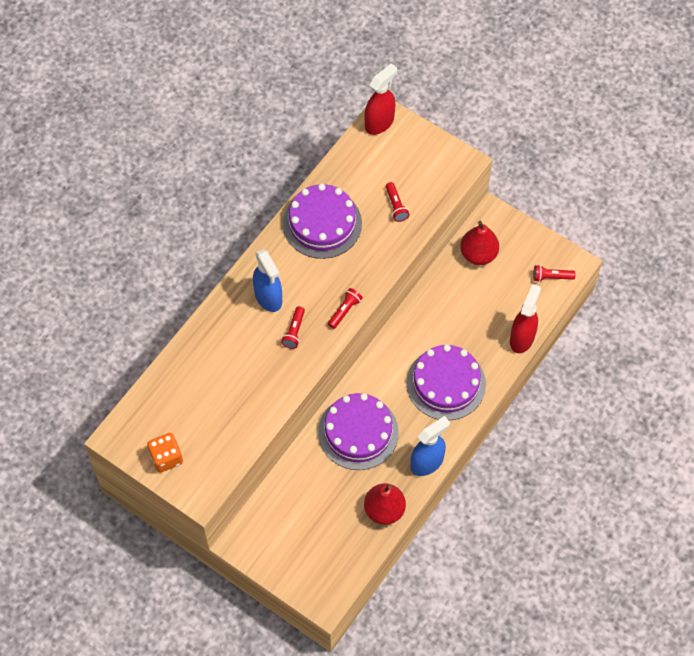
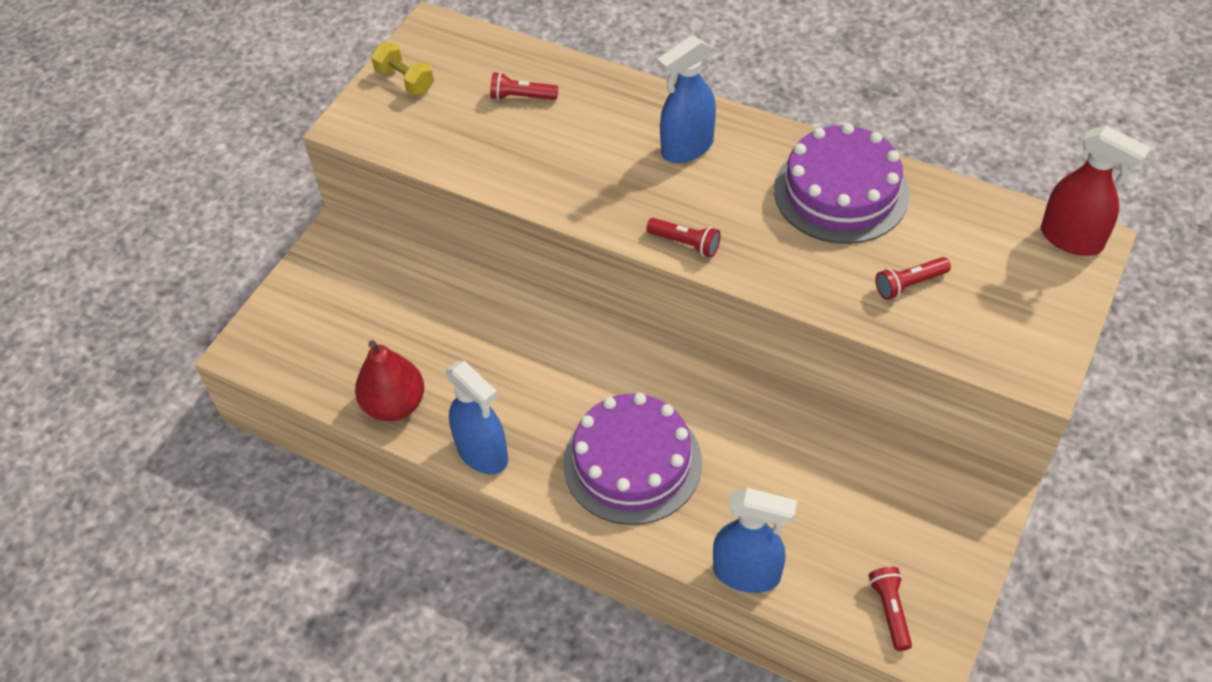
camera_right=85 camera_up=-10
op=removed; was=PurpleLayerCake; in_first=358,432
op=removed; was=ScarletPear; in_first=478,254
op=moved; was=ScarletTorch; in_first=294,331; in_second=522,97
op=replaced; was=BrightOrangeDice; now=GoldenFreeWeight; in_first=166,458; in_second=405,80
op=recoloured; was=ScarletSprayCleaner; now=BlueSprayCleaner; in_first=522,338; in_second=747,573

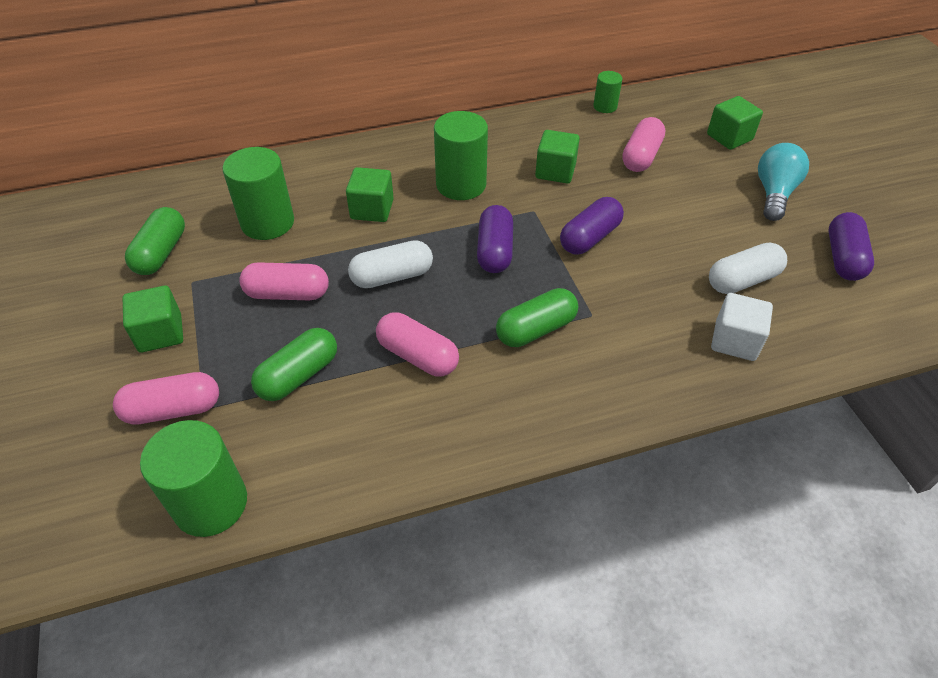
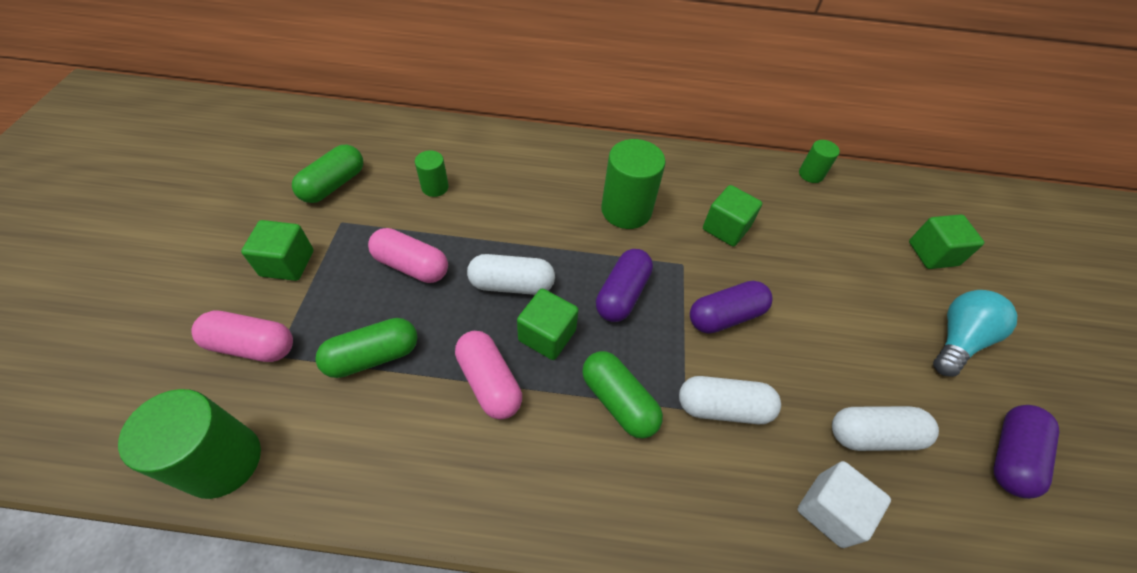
camera_right=20 camera_up=5
op=removed; was=PinkPillShape; in_first=641,156
op=added; now=SnowWhitePillShape; in_second=723,407
op=moved; was=GreenBlock; in_first=372,209; in_second=547,335
op=turned; was=GreenPillShape; in_first=536,329; in_second=618,401; clockwise=60
op=resized; was=GreenCylinderShape; in_first=267,222; in_second=435,187; ratio=0.53

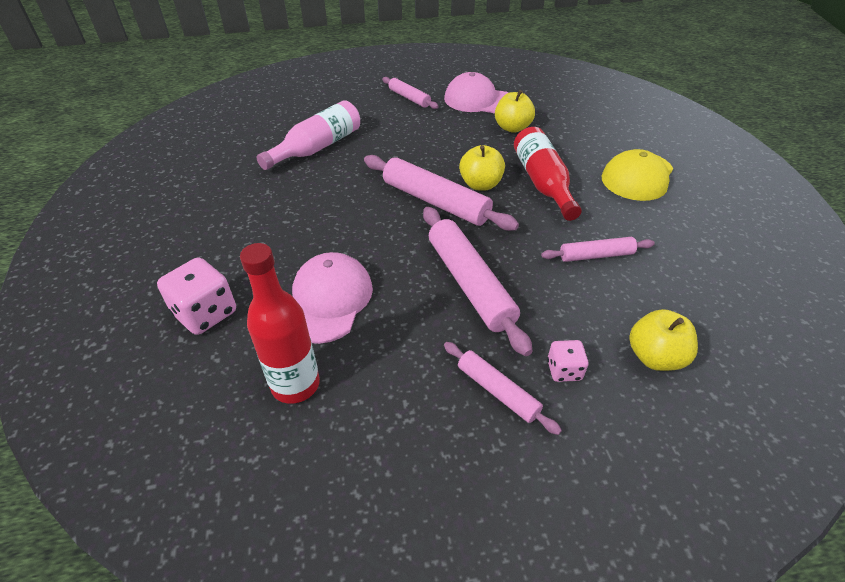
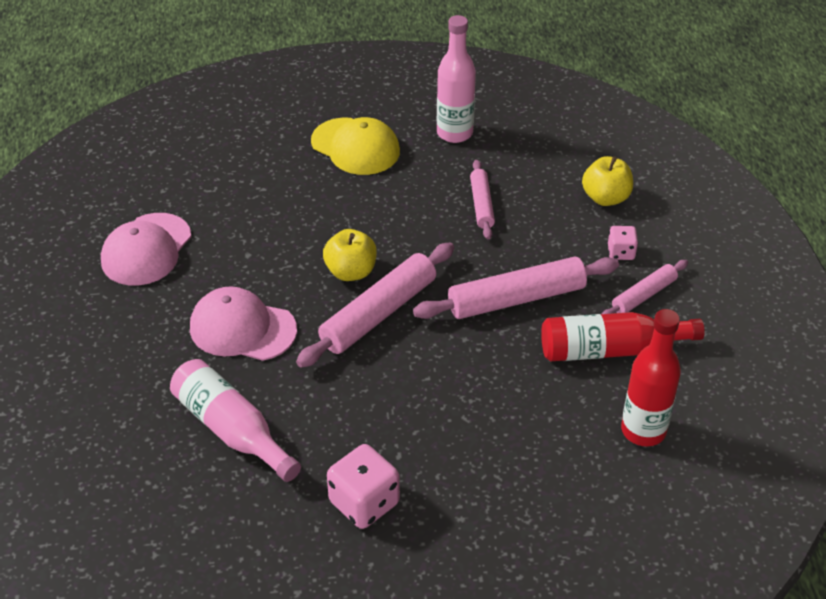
camera_right=-85 camera_up=0
op=removed; was=PinkPastryRoller; in_first=409,98
op=removed; was=GoldenAppleFruit; in_first=512,128
op=added; now=PinkDrinkBottle; in_second=454,133
op=moved; was=PinkDice; in_first=205,313; in_second=364,503
op=moved; was=PinkCap; in_first=328,300; in_second=242,328
op=moved; was=ScarletDrinkBottle; in_first=542,183; in_second=610,349

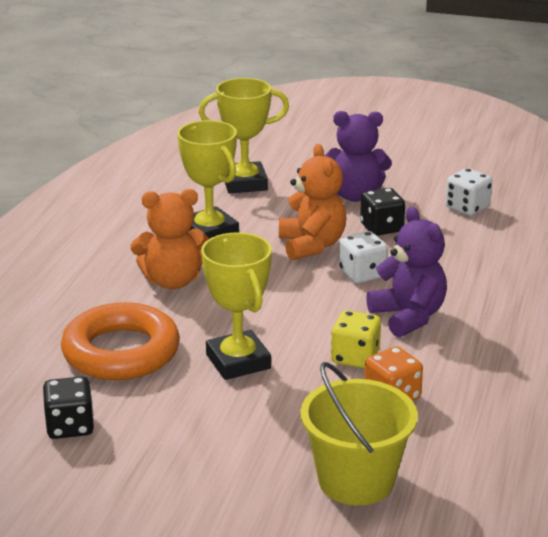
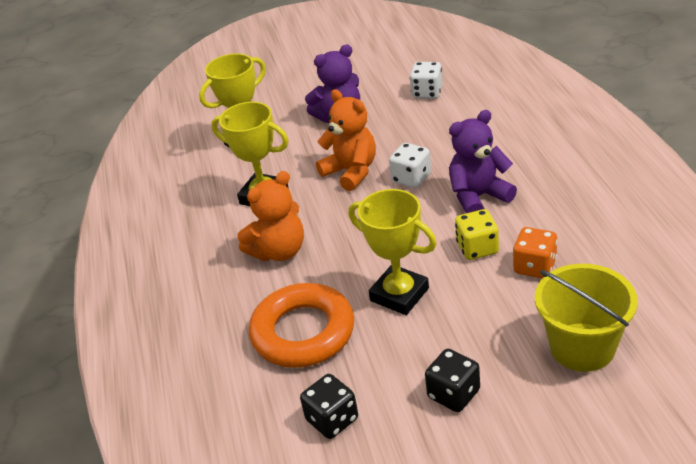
camera_right=-25 camera_up=10
op=moved; was=JetBlackDice; in_first=381,228; in_second=453,394
op=turned; was=PurpleStuffedBear; in_first=408,317; in_second=478,197; clockwise=-60

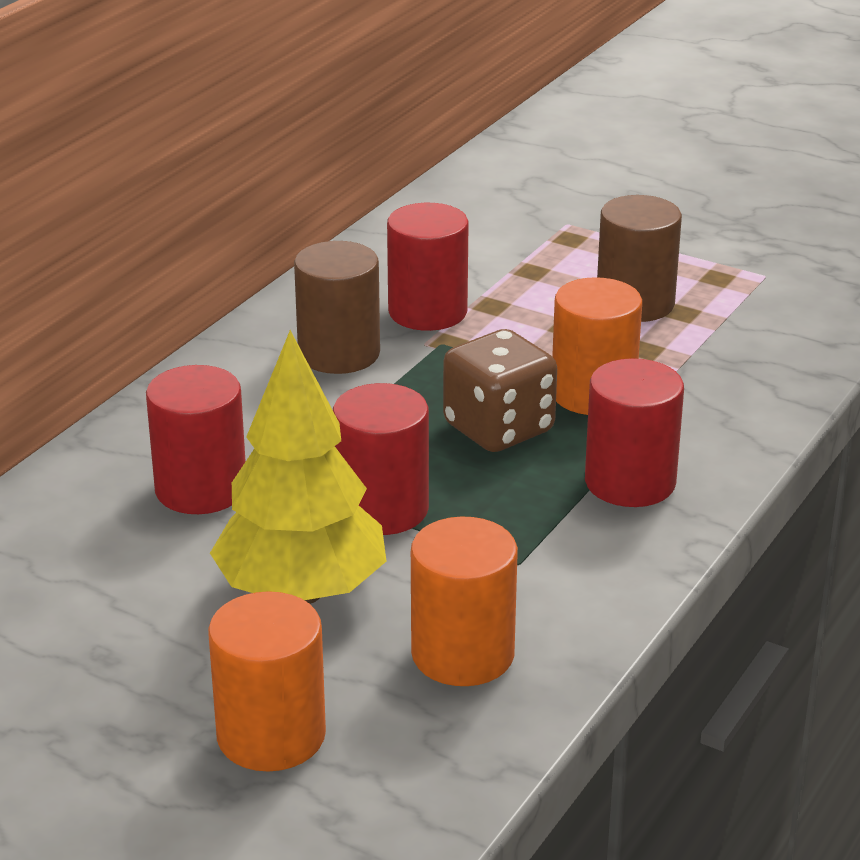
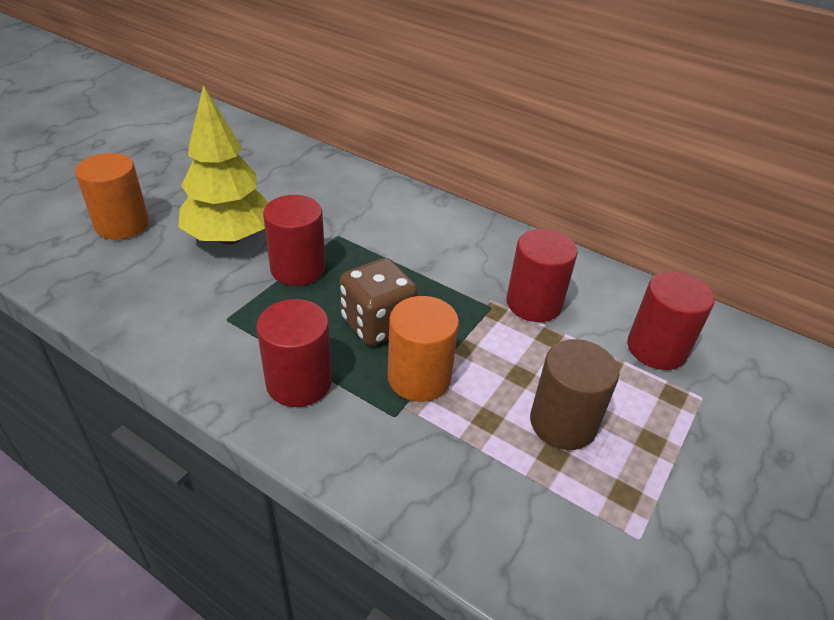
camera_right=90 camera_up=10
op=removed; was=DarkBrownCylinderShape; in_first=339,354
op=removed; was=BrightOrangeCylinderShape; in_first=462,654
op=moved; was=ScarletCylinderShape; in_first=201,489; in_second=656,349

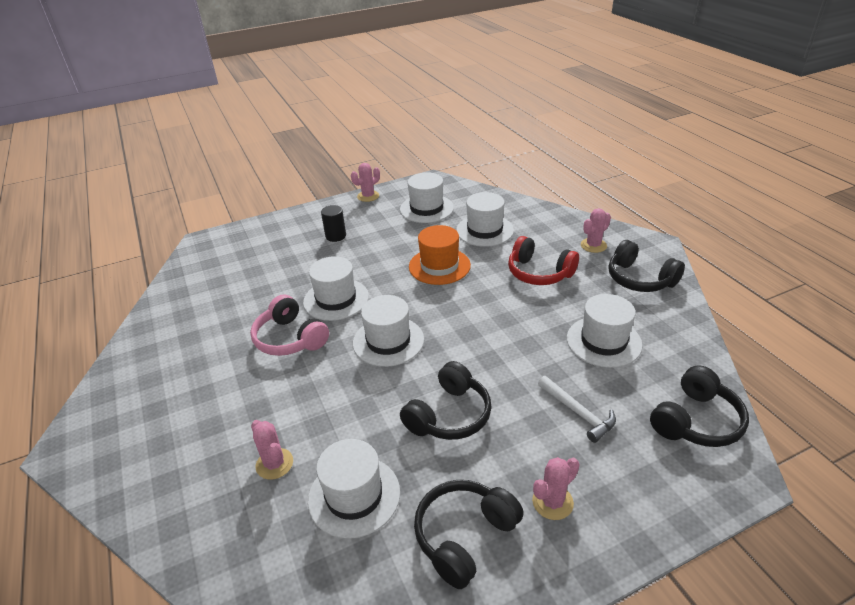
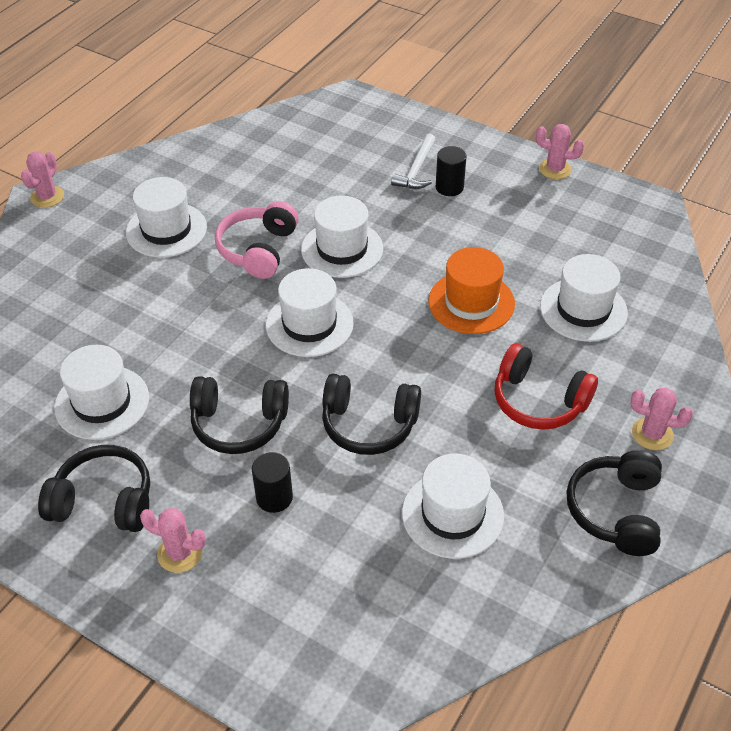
camera_right=55 camera_up=10
op=added; now=JetBlackCylinderShape; in_second=274,497
op=moved; was=PinkSaguaroCactus; in_first=274,464; in_second=47,197
op=moved; was=SnowWhiteTopHat; in_first=426,208; in_second=166,230
op=moved; was=SnowWhiteHammer; in_first=578,413; in_second=416,170
op=moved; was=JetBlackHeadset; in_first=695,420; in_second=369,424
op=turned; was=ScarletHeadset; in_first=539,273; in_second=539,400; clockwise=-60

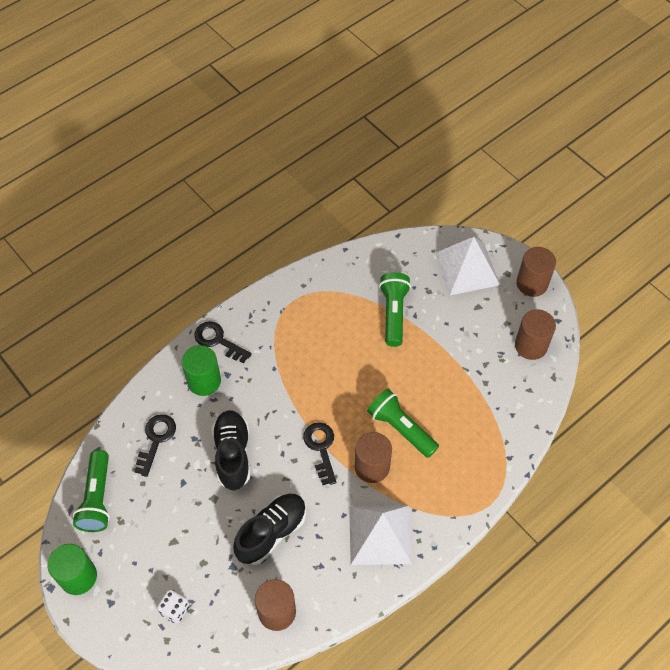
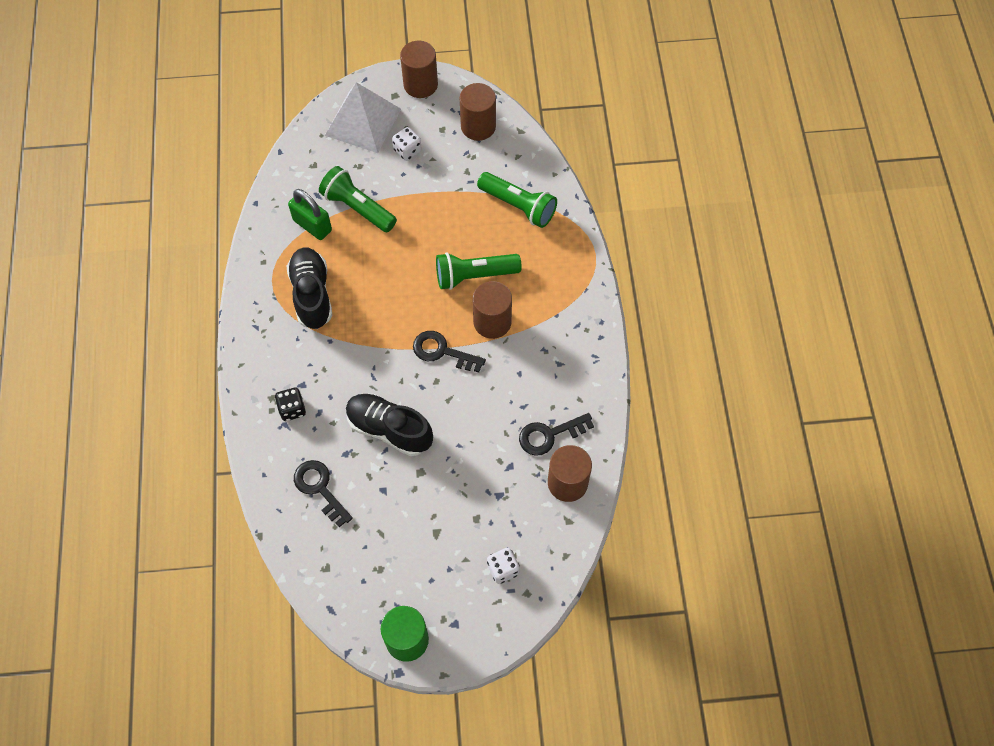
camera_right=-55 camera_up=5
op=removed; was=SnowWhiteSolidPyramid; in_first=380,534
op=added; now=GreenPadlock; in_second=312,225
op=added; now=SnowWhiteDice; in_second=407,150
op=moved; was=GreenTorch; in_first=97,498; in_second=518,206
op=moved; was=JetBlackKey; in_first=218,341; in_second=549,435
op=moved; was=JetBlackShoe; in_first=271,532; in_second=312,295
op=replaced; was=GreenCylinderShape; now=JetBlackDice; in_first=204,381; in_second=292,409

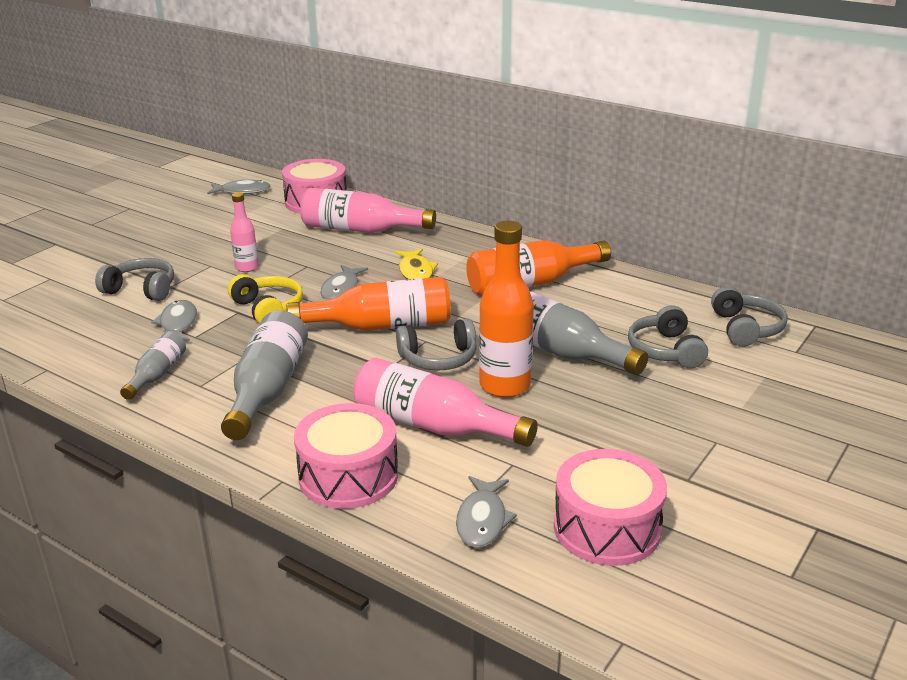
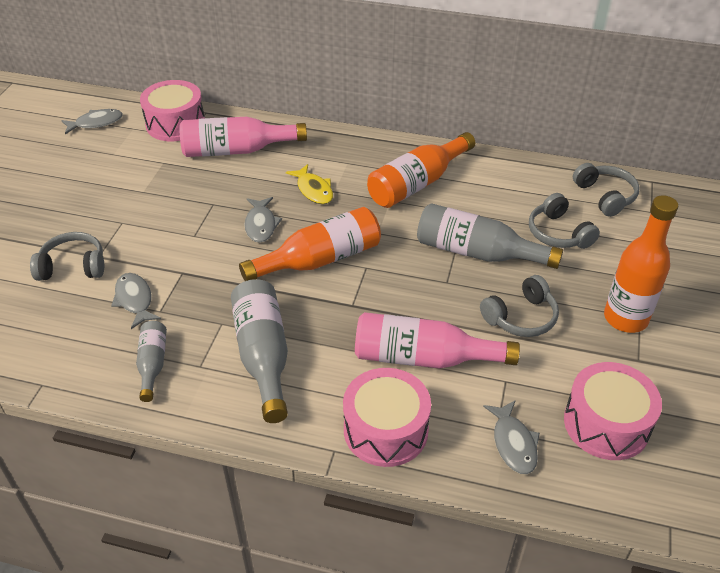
camera_right=-20 camera_up=15
op=removed; was=GoldenHeadset; in_first=268,309
op=removed; was=PinkDrinkBottle; in_first=247,267
op=moved; was=GrayHeadset; in_first=438,358; in_second=521,317
op=moved; was=BrightOrangeDrinkBottle; in_first=505,385; in_second=625,318

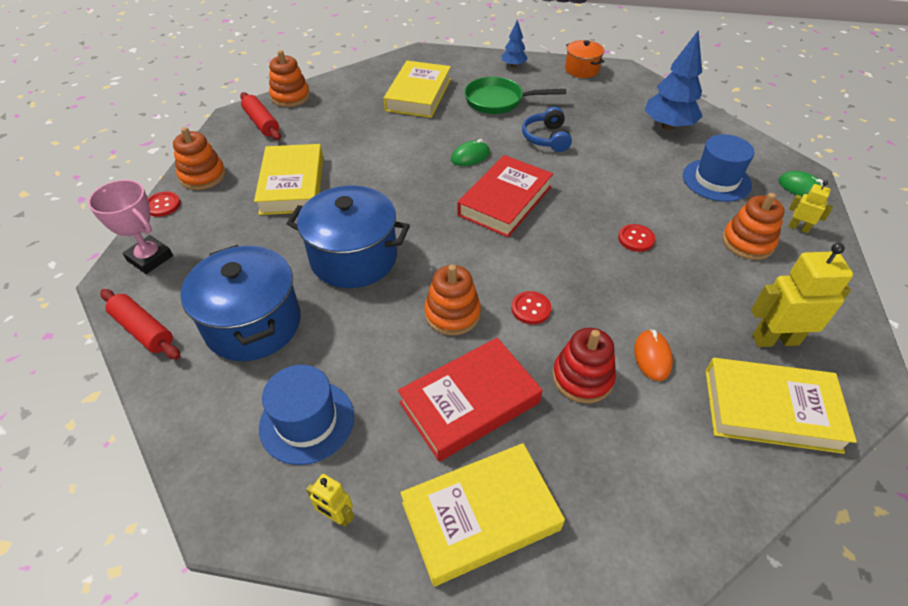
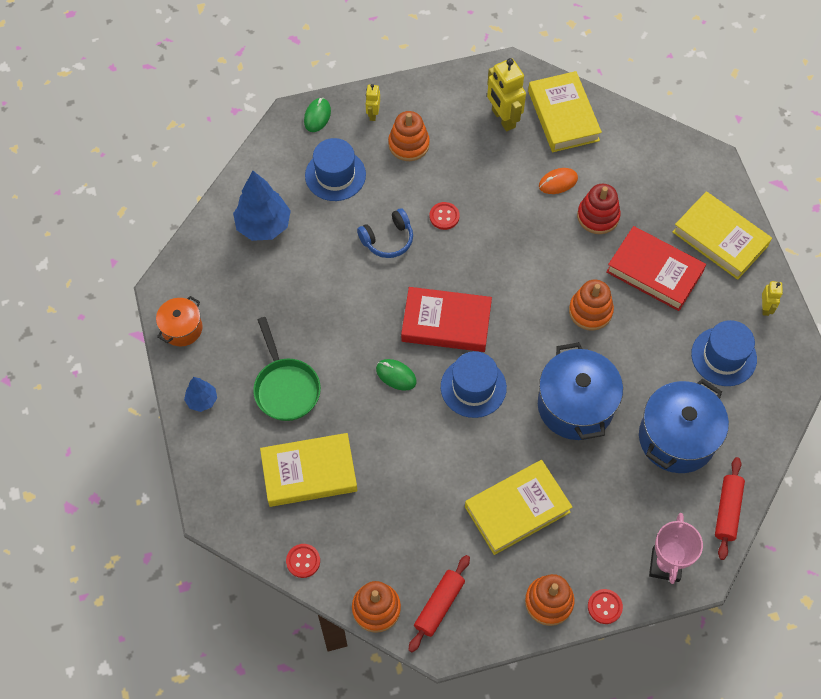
camera_right=-115 camera_up=15
op=added; now=BlueTopHat; in_second=473,387
op=moved; was=ScarletSewingButton; in_first=531,309; in_second=303,561
op=moved; was=BlueHeadset; in_first=546,138; in_second=388,239

